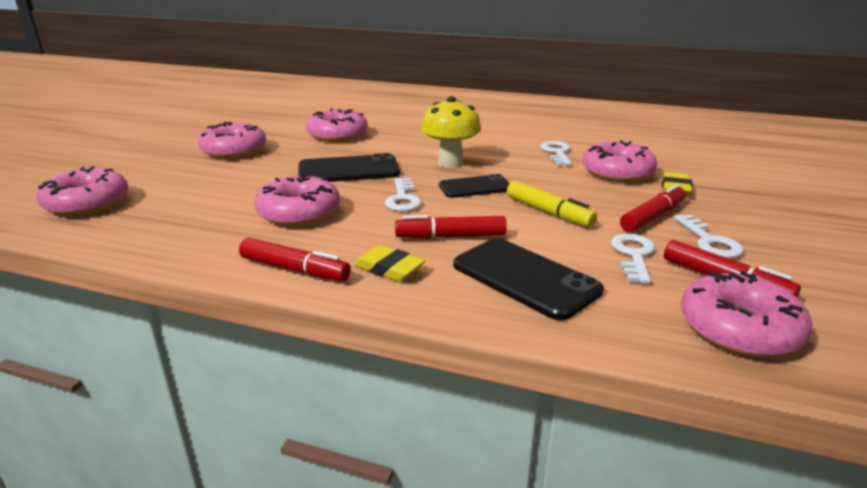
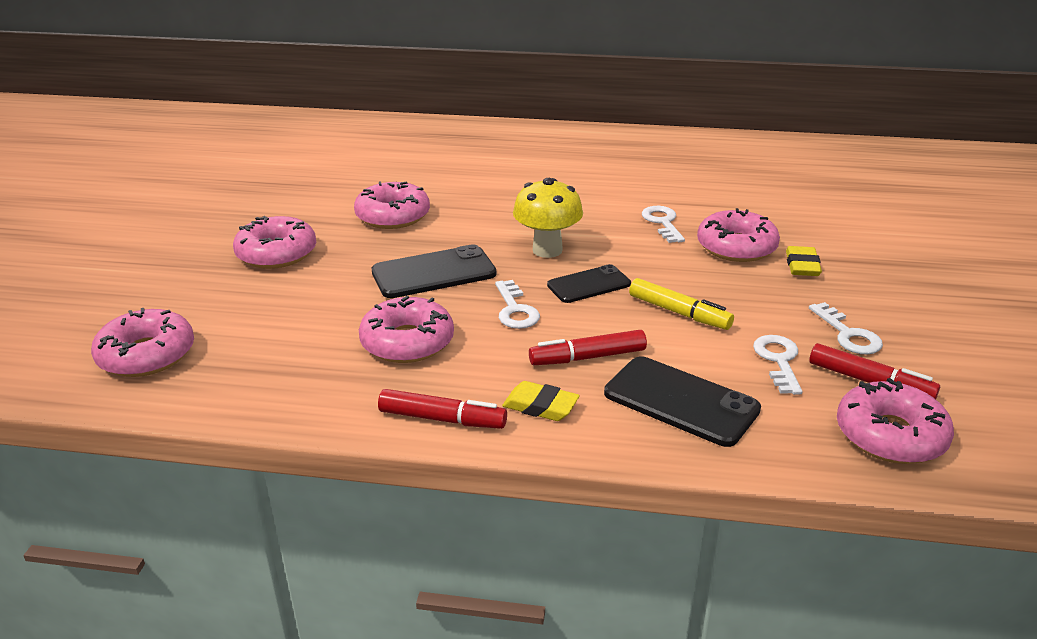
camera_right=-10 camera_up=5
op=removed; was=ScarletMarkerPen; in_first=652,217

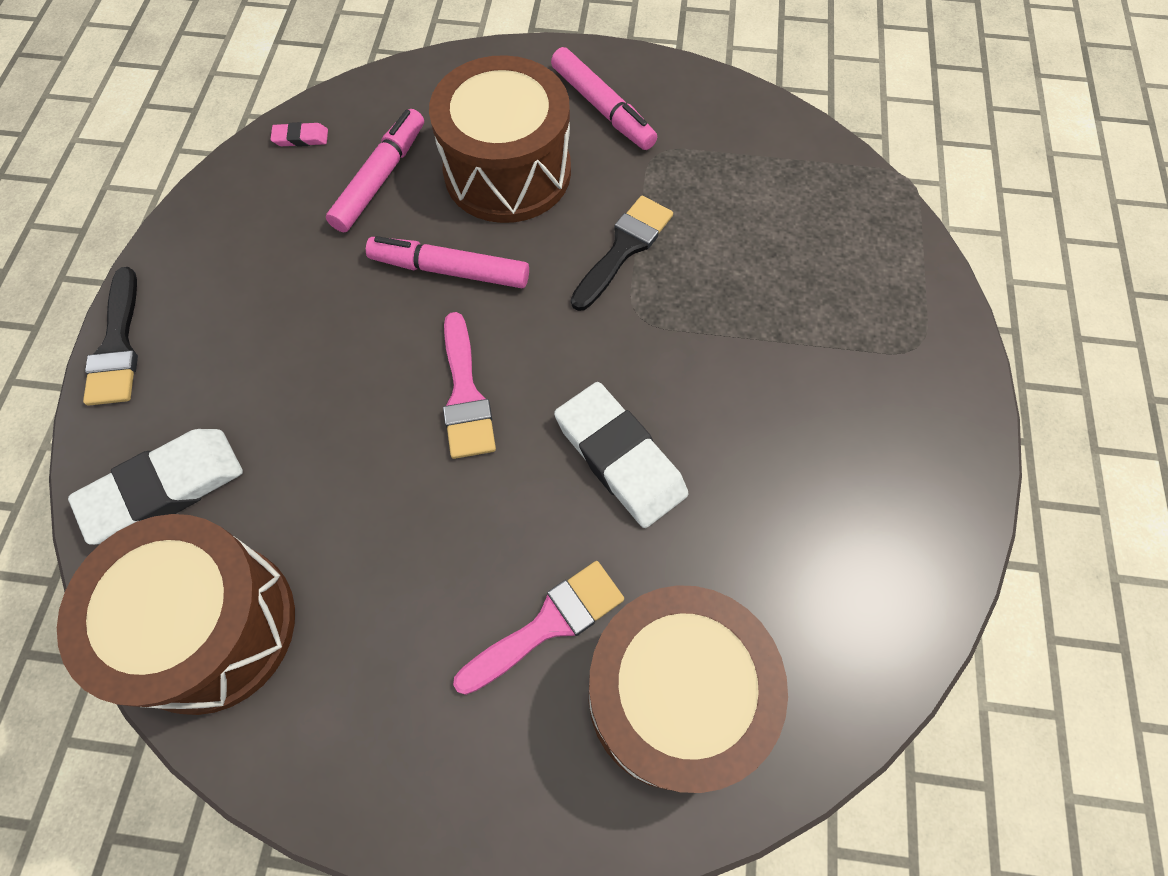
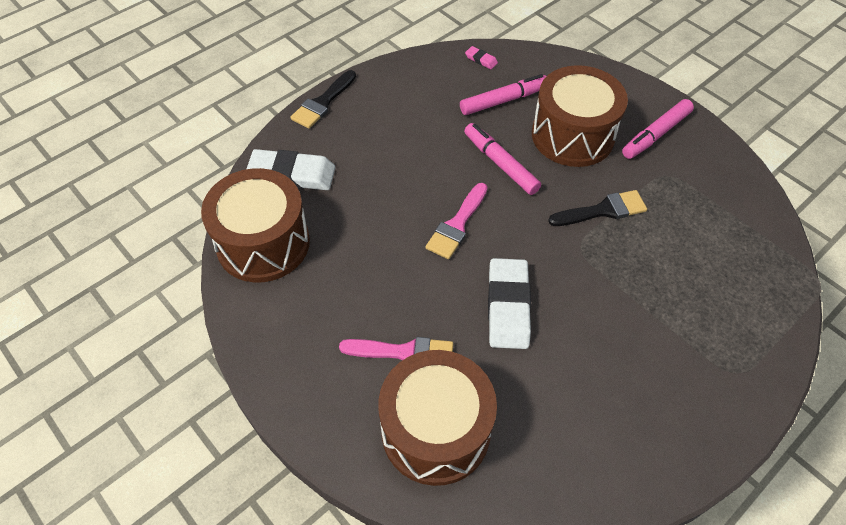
camera_right=40 camera_up=-10
op=turned; was=PinkMarkerPen; in_first=602,108; in_second=655,134; clockwise=45

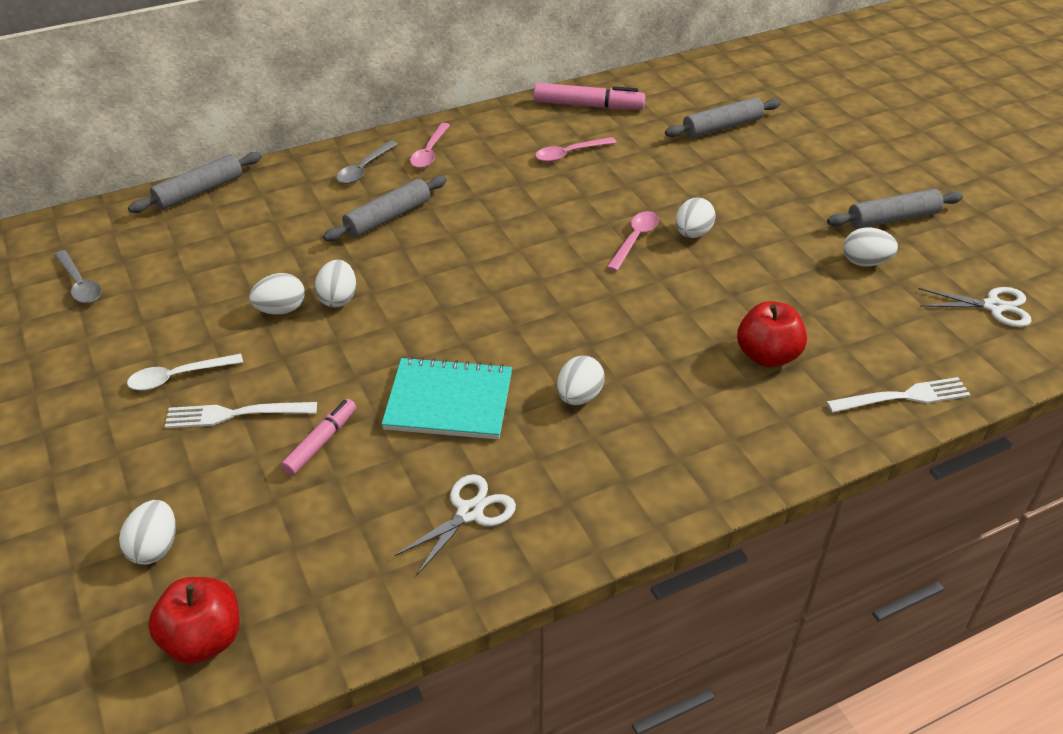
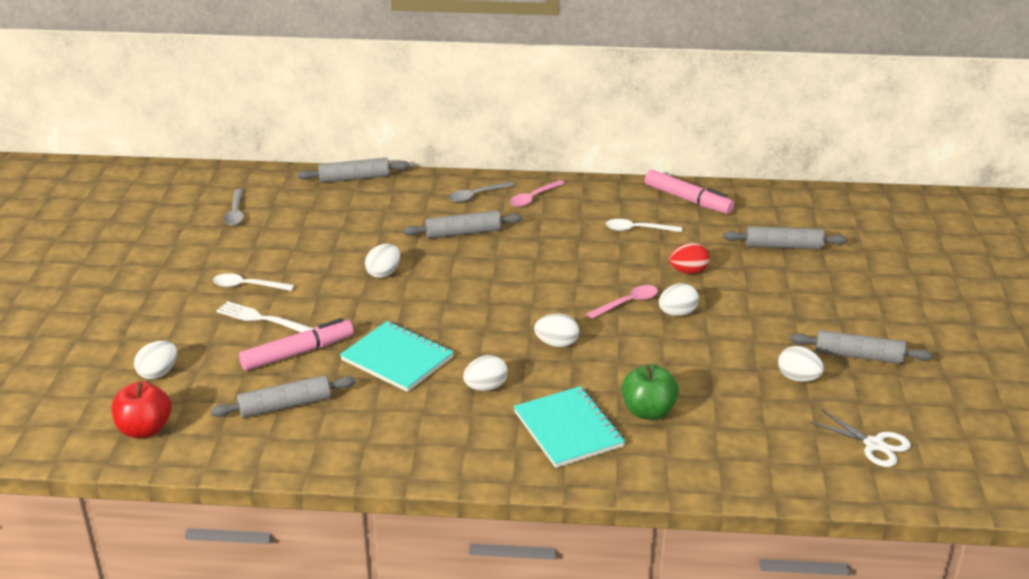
camera_right=30 camera_up=-10
op=removed; was=SnowWhiteShears; in_first=469,513
op=removed; was=SnowWhiteDinnerFork; in_first=903,396
op=added; now=GrayPastryRoller; in_second=285,405
op=added; now=TealExerciseBook; in_second=568,429
op=added; now=ScarletEgg; in_second=688,271
op=moved; was=SnowWhiteEgg; in_first=281,310; in_second=556,343
op=recoloured; was=PinkSpoon; now=SnowWhiteSpoon; in_first=569,154; in_second=637,229
op=recoloured; was=ScarletAppleFruit; now=GreenAppleFruit; in_first=767,356; in_second=648,411
op=resized; was=PinkMarkerPen; in_first=321,442; in_second=297,353; ratio=1.55

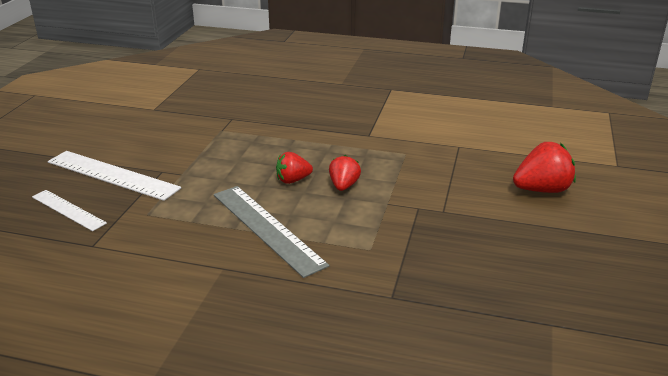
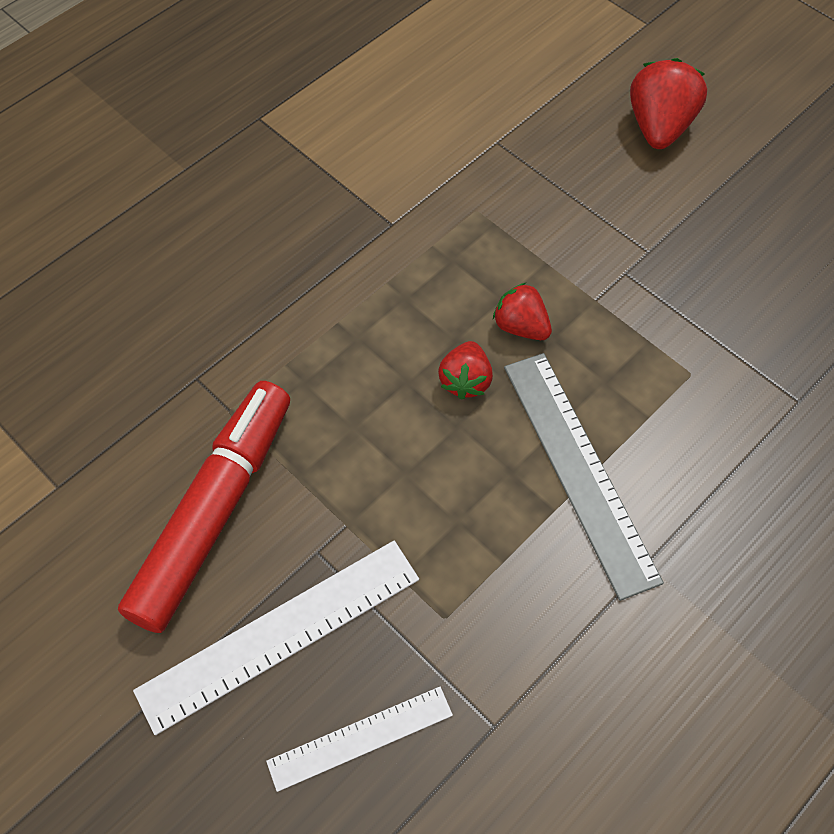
camera_right=-60 camera_up=30
op=added; now=ScarletMarkerPen; in_second=214,511
op=turned; was=GrayStraightedge; in_first=267,228; in_second=578,470; clockwise=75

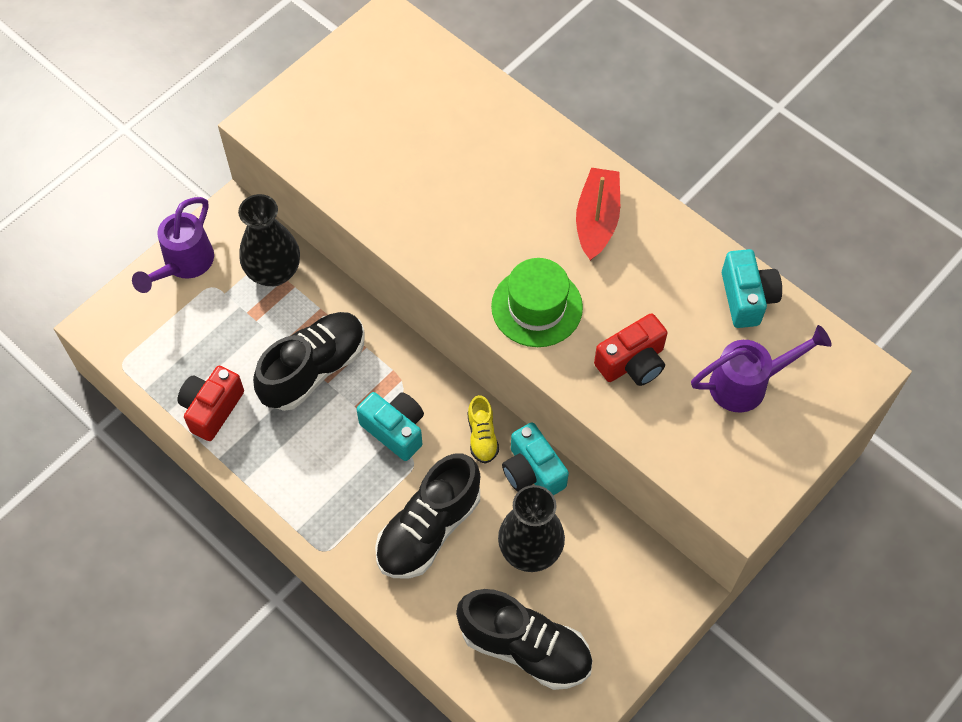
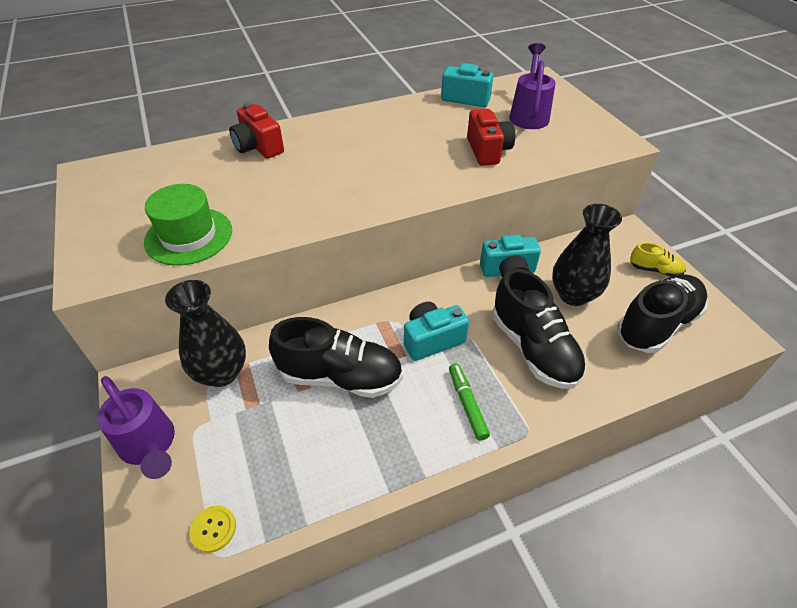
camera_right=-65 camera_up=-15
op=removed; was=ScarletBoat; in_first=597,220
op=added; now=GoldenSewingButton; in_second=213,529
op=added; now=GreenMarkerPen; in_second=467,404
op=moved; was=ScarletCompactCamera; in_first=212,409; in_second=258,147
op=moved; was=GoldenShoe; in_first=482,436; in_second=654,270
op=moved; was=GreenTopHat; in_first=537,307; in_second=189,236
op=turned; was=JetBlackShoe; in_first=313,369; in_second=340,376; clockwise=120

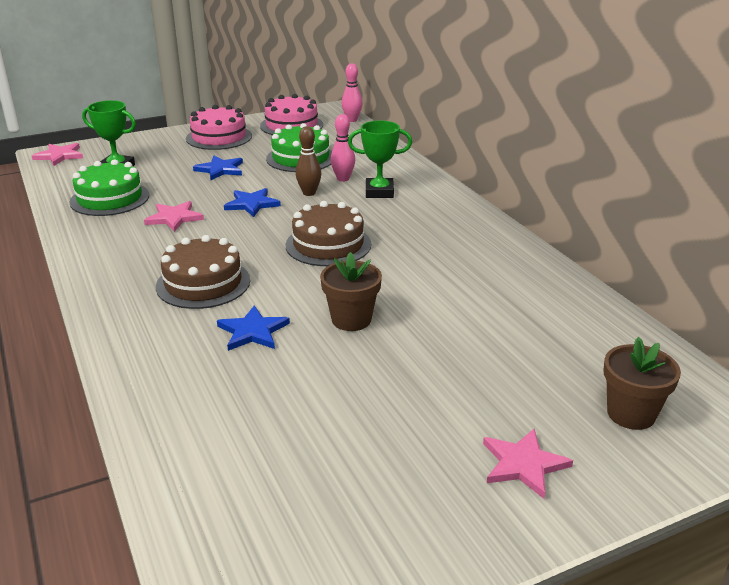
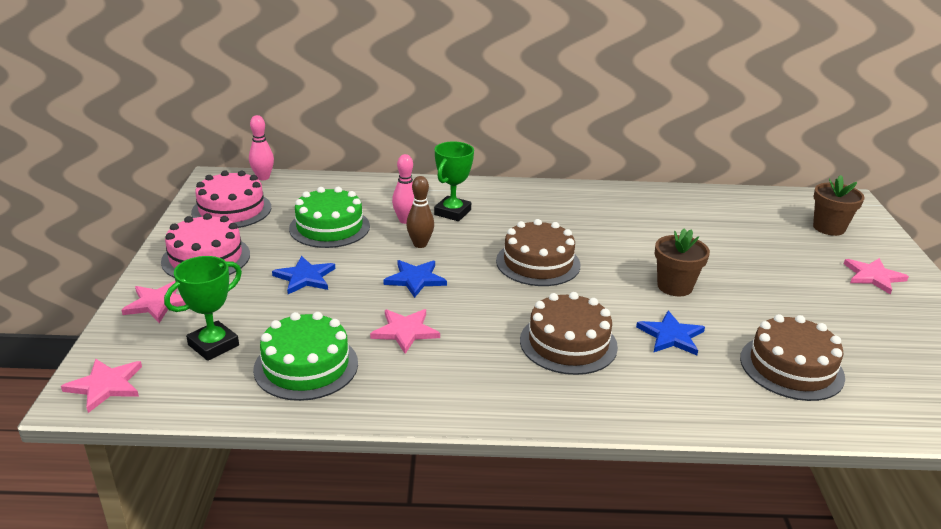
camera_right=-65 camera_up=0
op=added; now=PinkStarShape; in_second=158,303
op=added; now=DarkBrownLayerCake; in_second=791,367

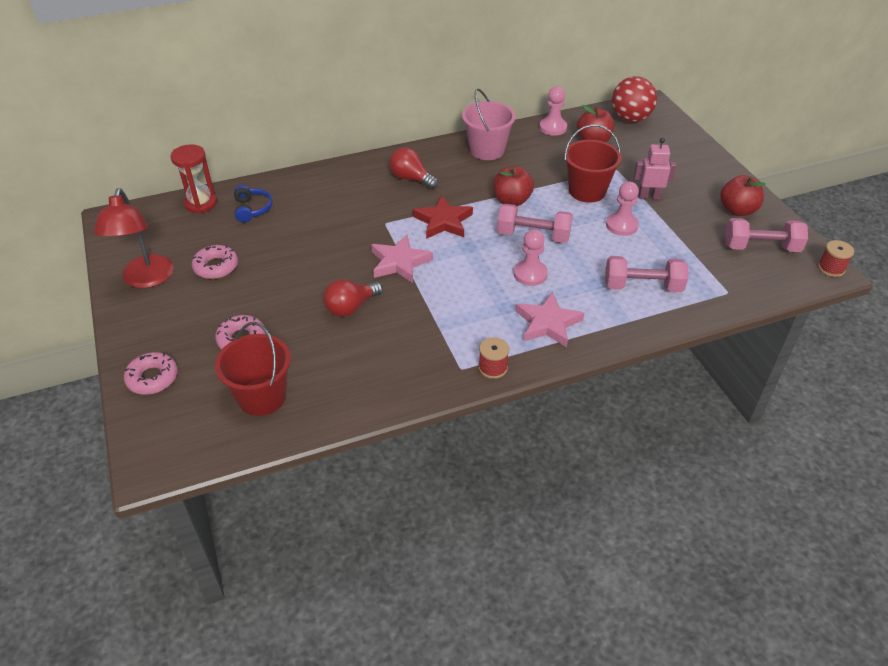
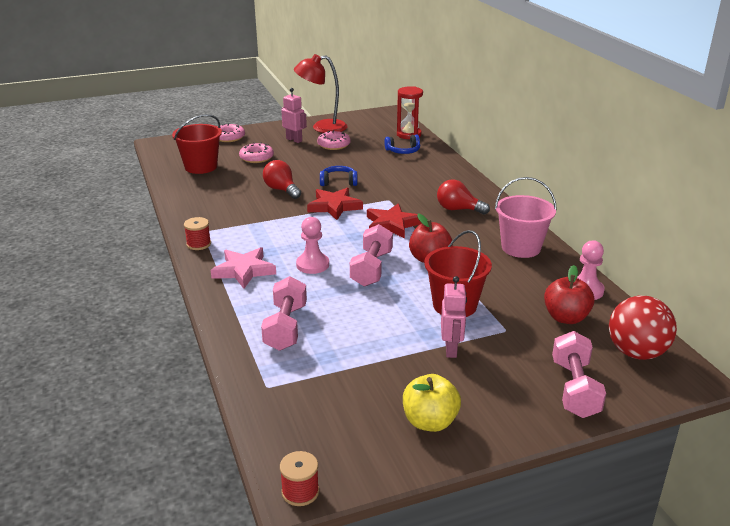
camera_right=90 camera_up=-15
op=removed; was=PinkPawn; in_first=621,225
op=added; now=PinkToyRobot; in_second=294,140
op=added; now=BlueHeadset; in_second=338,182
op=moved; was=PinkFreeWeight; in_first=761,247; in_second=574,389
op=recoloured; was=PinkStarShape; now=ScarletStarShape; in_first=399,262; in_second=334,206
op=recoloured; was=ScarletAppleFruit; now=GoldenAppleFruit; in_first=737,210; in_second=430,422
op=turned; was=ScarletLightbulb; in_first=411,179; in_second=458,209; clockwise=-105

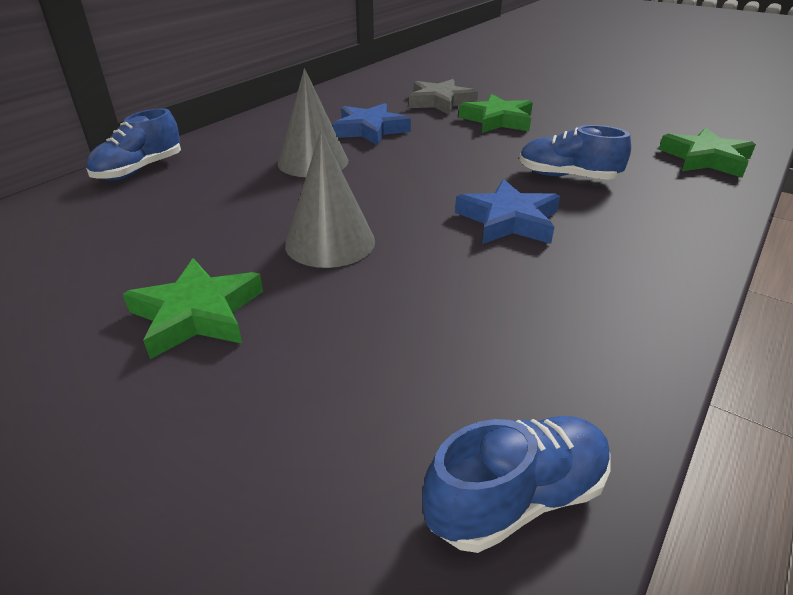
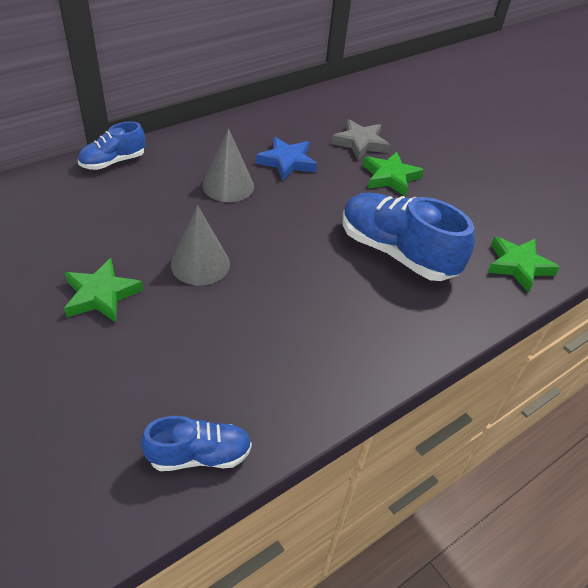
camera_right=15 camera_up=10
op=removed; was=BlueStarShape; in_first=508,220
op=resized; was=BlueShoe; in_first=567,176; in_second=396,252; ratio=1.78

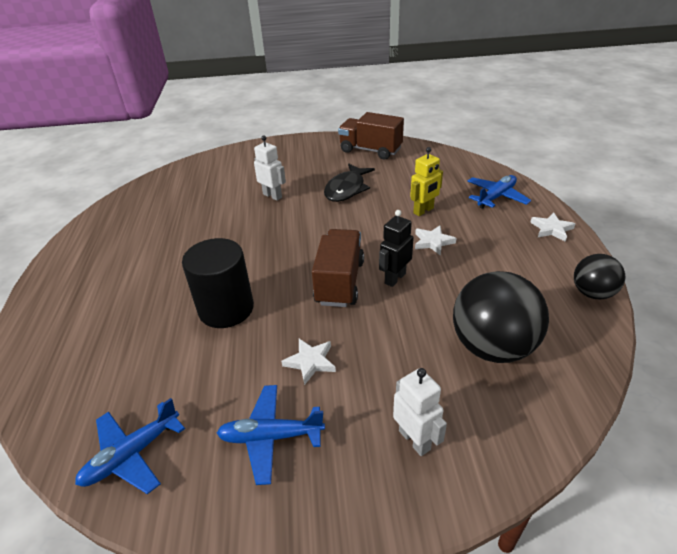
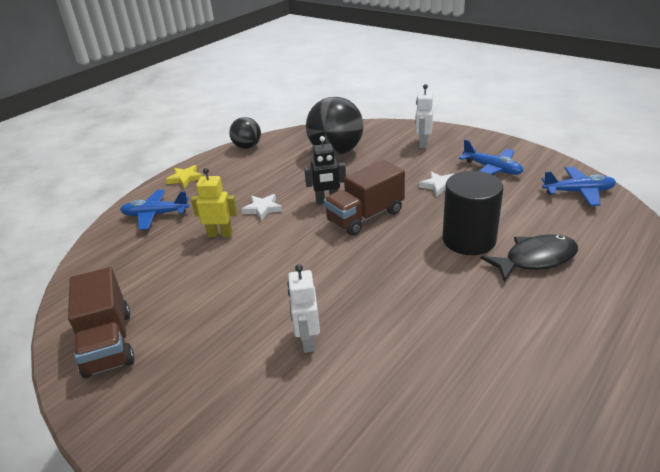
camera_right=-135 camera_up=-5
op=moved; was=JetBlackFish; in_first=346,189; in_second=535,259
op=recoloured; was=SnowWhiteStarShape; now=GoldenStarShape; in_first=551,229; in_second=185,178

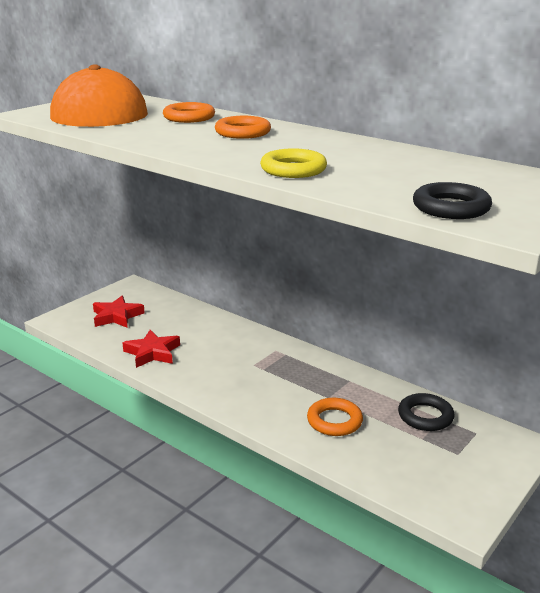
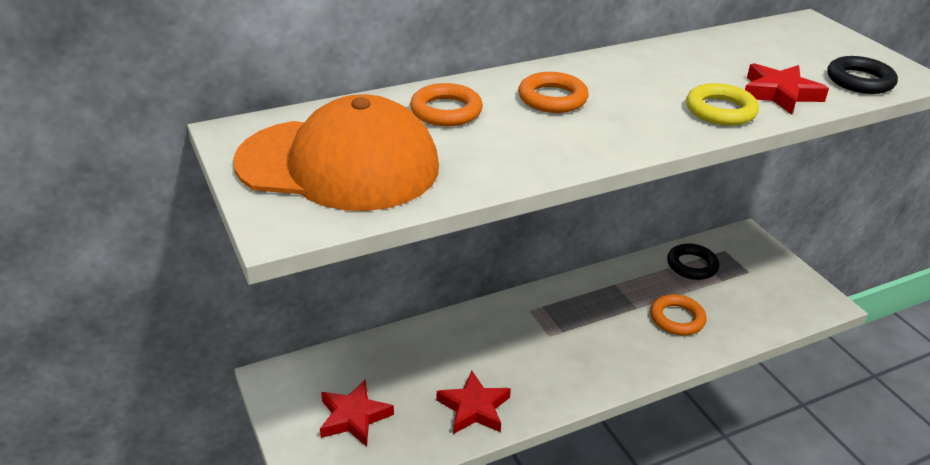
camera_right=-65 camera_up=10
op=added; now=ScarletStarShape; in_second=779,93

